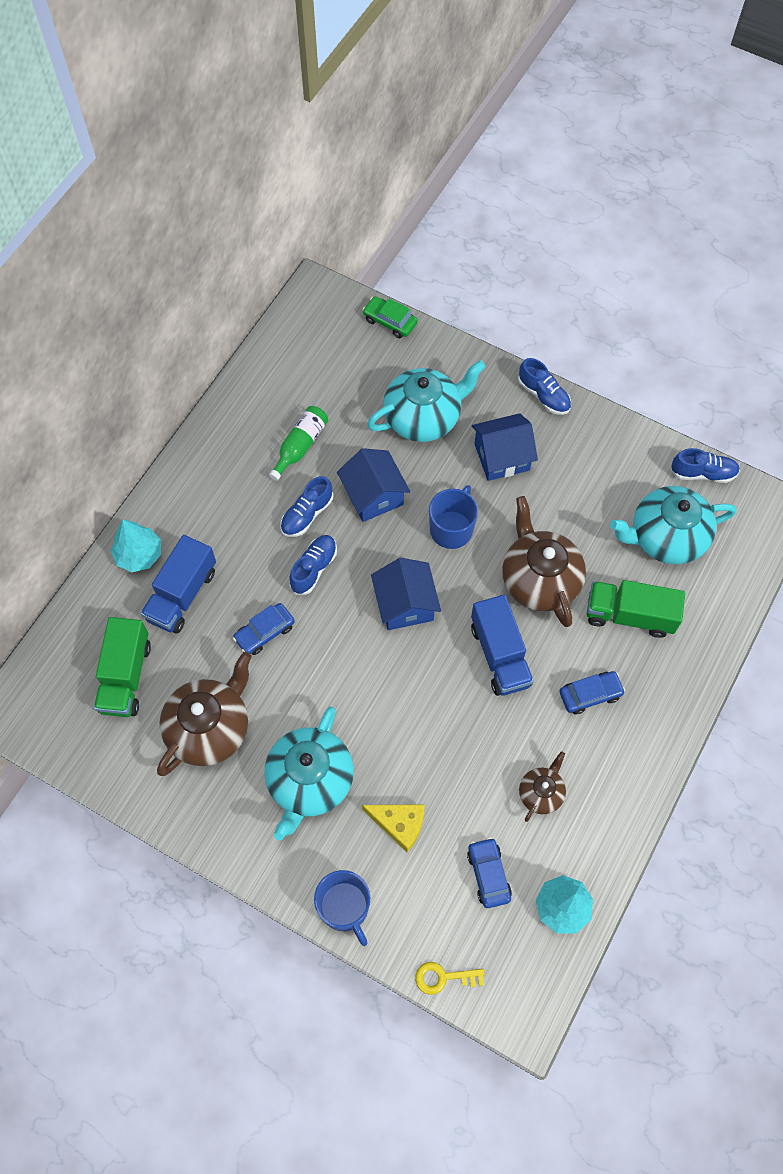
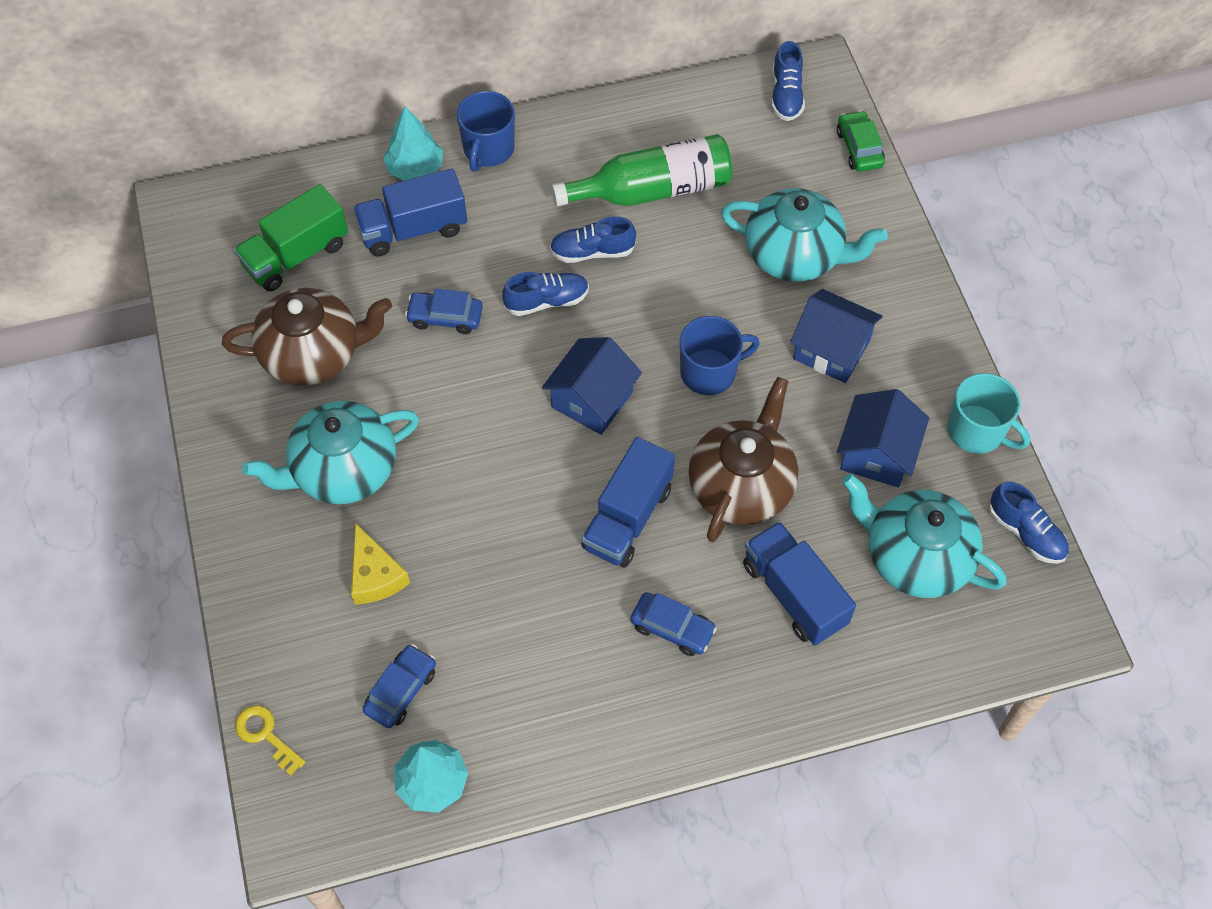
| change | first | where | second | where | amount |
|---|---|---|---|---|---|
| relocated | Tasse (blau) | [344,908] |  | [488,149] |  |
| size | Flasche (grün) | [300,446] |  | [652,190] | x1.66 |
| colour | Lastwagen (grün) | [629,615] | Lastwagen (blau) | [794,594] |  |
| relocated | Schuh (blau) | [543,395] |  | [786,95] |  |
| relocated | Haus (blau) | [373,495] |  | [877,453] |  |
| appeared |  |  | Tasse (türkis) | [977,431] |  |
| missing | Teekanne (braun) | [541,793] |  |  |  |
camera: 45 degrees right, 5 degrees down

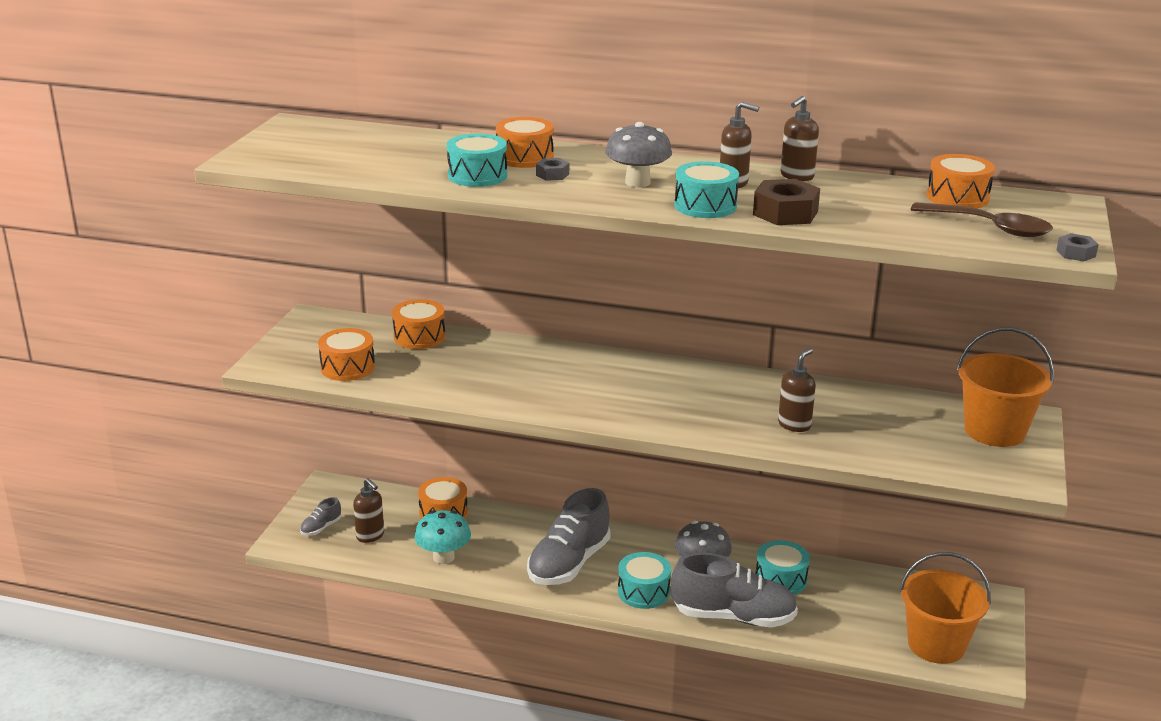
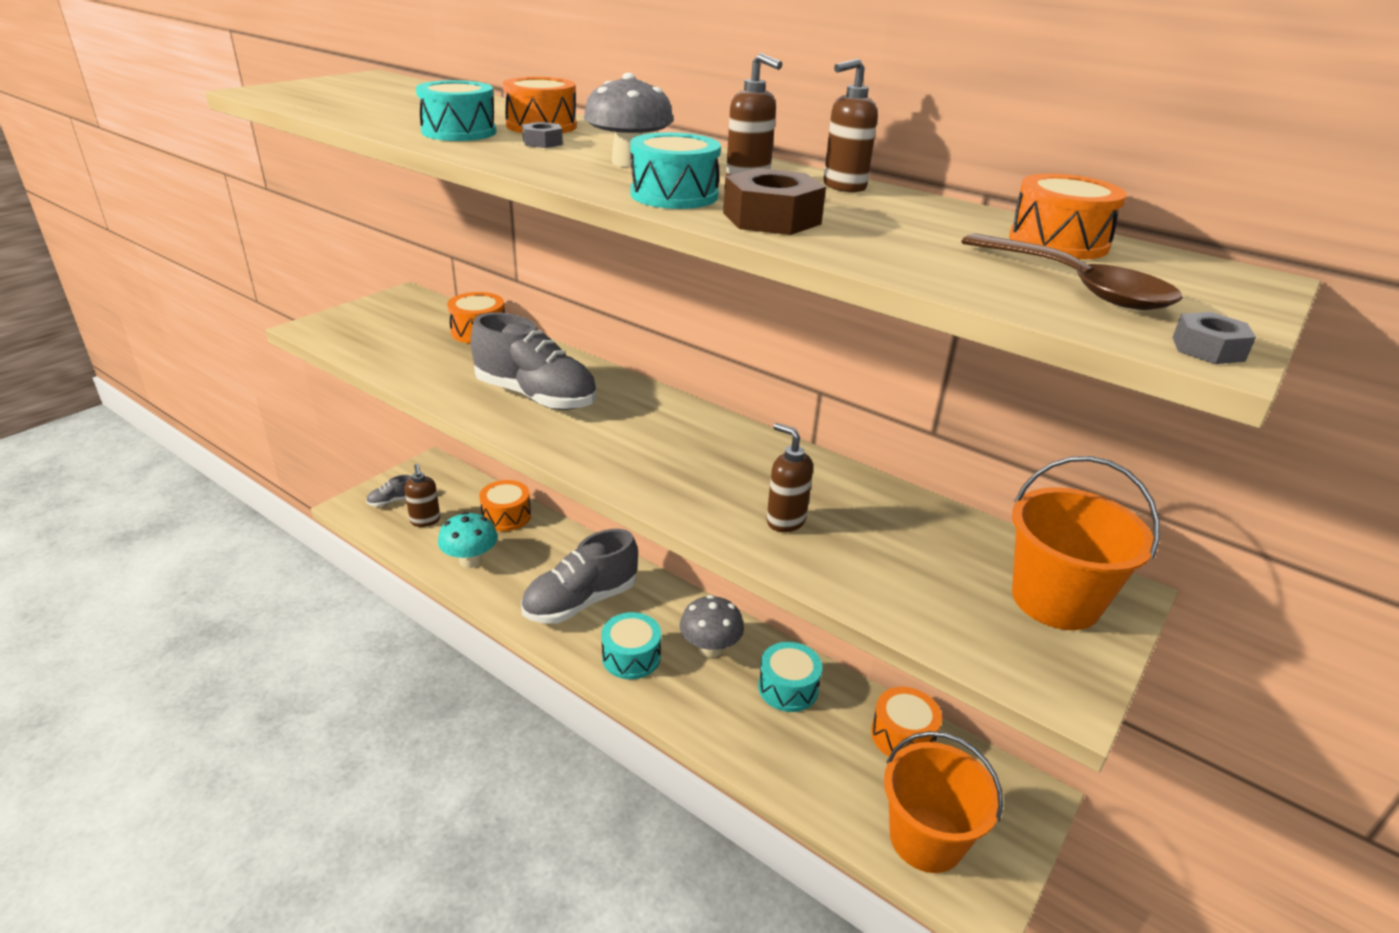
| change | first | where | second | where | amount |
|---|---|---|---|---|---|
| relocated | Schuh (grau) | [733,617] |  | [536,396] |  |
| spun | Seifenspender (braun) | [794,425] |  | [785,521] | 105 degrees counterclockwise |
| relocated | Trommel (orange) | [347,367] |  | [902,736] |  |
camera: 20 degrees right, 5 degrees up

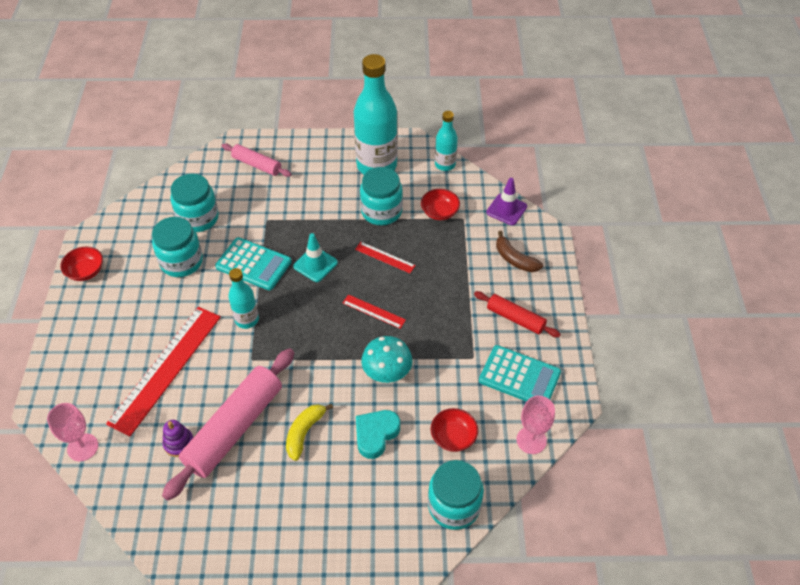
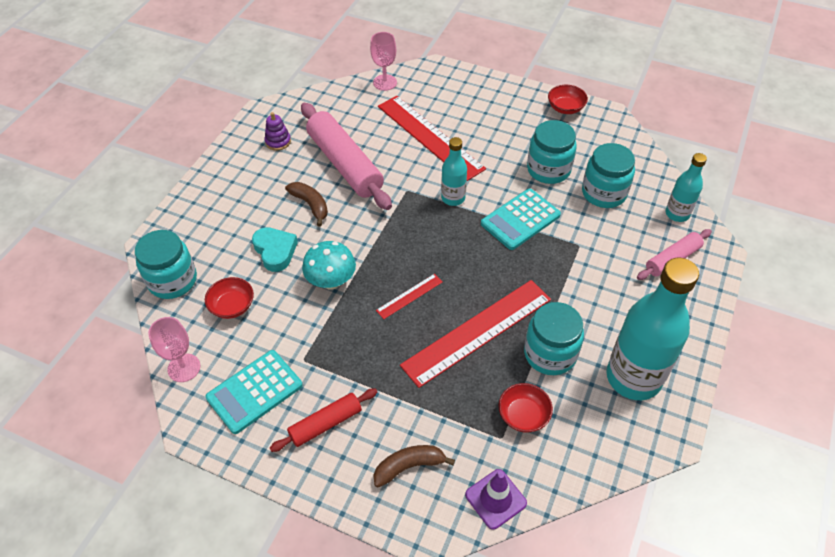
| change | first | where | second | where | amount |
|---|---|---|---|---|---|
| relocated | Stapelspielzeug (lila) | [179,443] |  | [278,142] |  |
| colour | Banane (gelb) | [304,433] | Banane (braun) | [310,205] |  |
| size | Lineal (rot) | [385,257] |  | [477,331] | x2.23 |
| relocated | Flasche (türkis) | [445,164] |  | [677,214] |  |
| missing | Leitkegel (türkis) | [315,264] |  |  |  |
camera: 115 degrees right, 0 degrees up

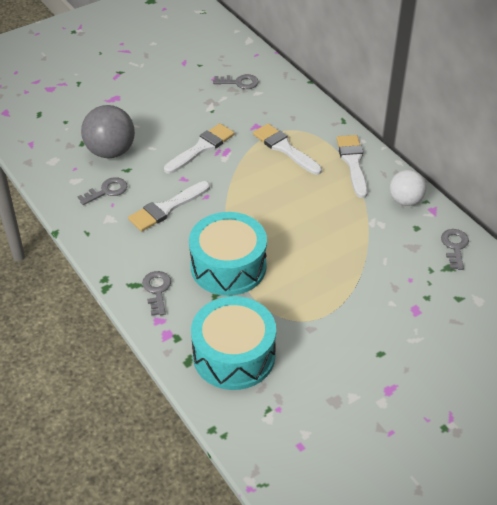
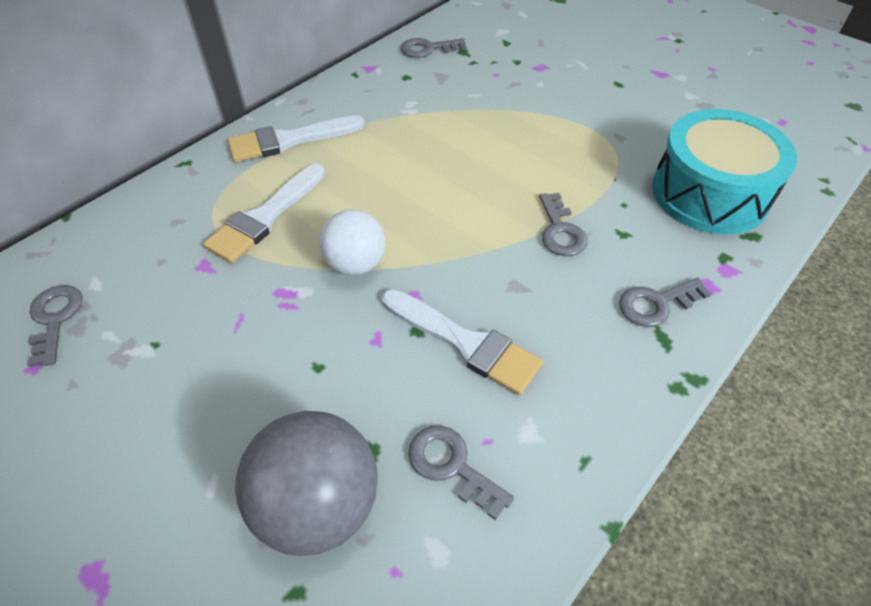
| change | first | where | second | where | amount |
|---|---|---|---|---|---|
| relocated | Ball (weiß) | [405,201] |  | [355,264] |  |
| exchanged | Trommel (türkis) | [228,266] | Schlüssel (grau) | [560,231] |  |
| missing | Pinsel (weiß) | [201,148] |  |  |  |
camera: 105 degrees left, 5 degrees up

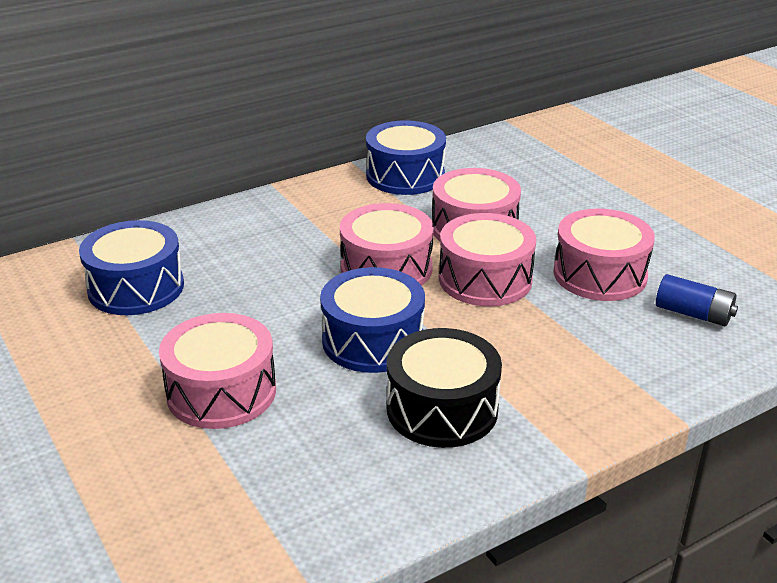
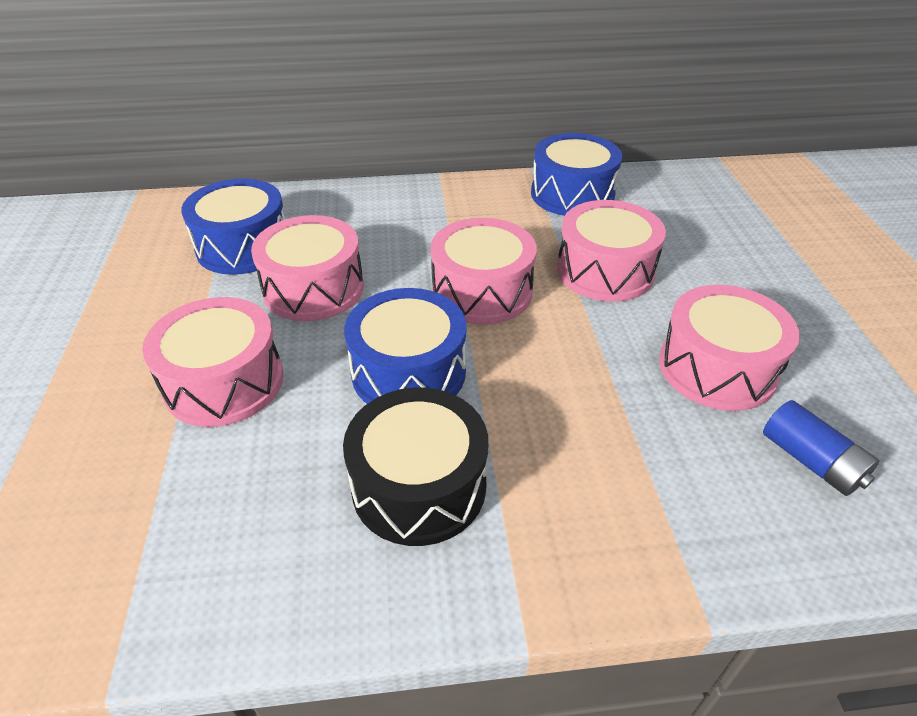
| change | first | where | second | where | amount |
|---|---|---|---|---|---|
| relocated | Trommel (rosa) | [485,279] |  | [313,288] |  |
camera: 25 degrees right, 10 degrees up

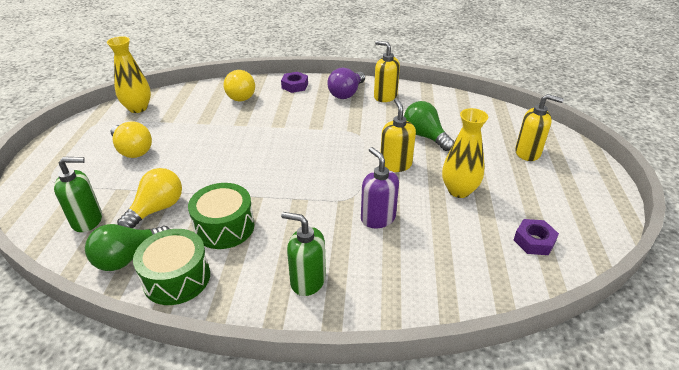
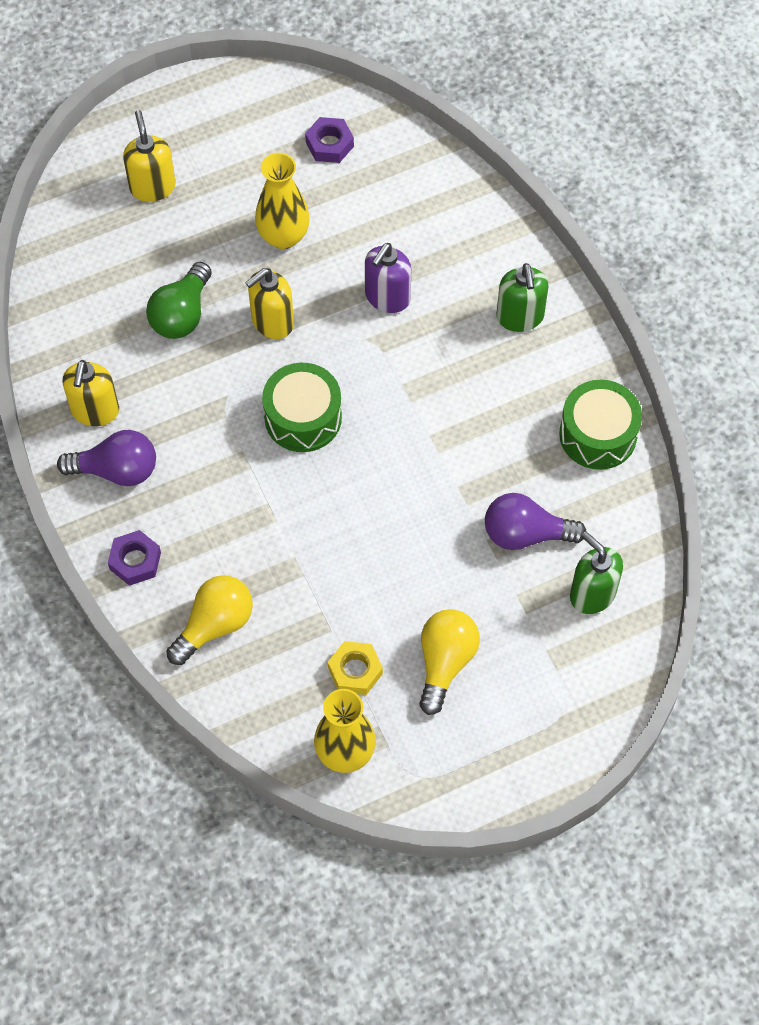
| change | first | where | second | where | amount |
|---|---|---|---|---|---|
| relocated | Trommel (grün) | [224,227] |  | [303,417] |  |
| appeared |  |  | Sechskantmutter (gelb) | [355,671] |  |
| colour | Glühbirne (gelb) | [157,209] | Glühbirne (lila) | [525,534] |  |
| missing | Glühbirne (grün) | [128,257] |  |  |  |
camera: 120 degrees left, 25 degrees up

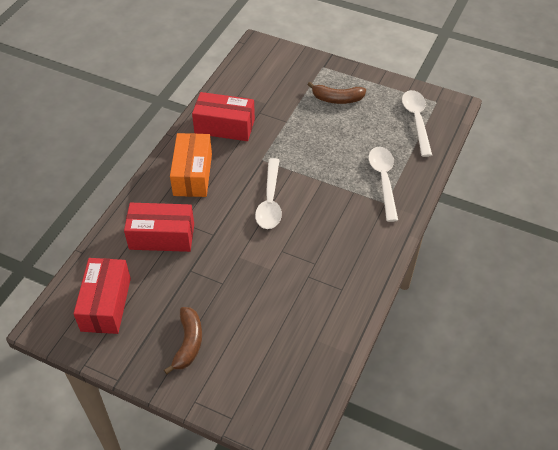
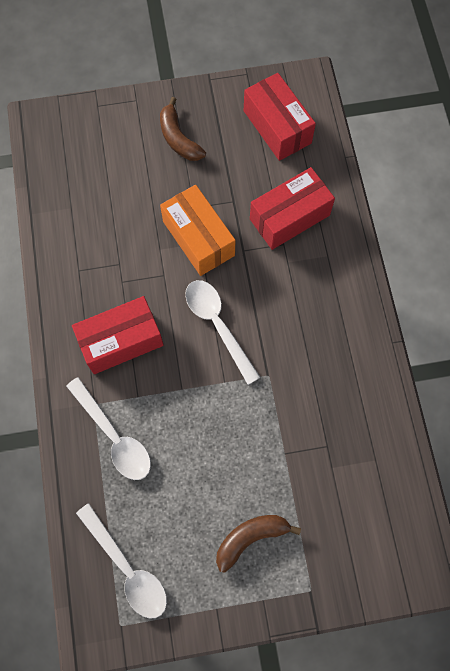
| change | first | where | second | where | amount |
|---|---|---|---|---|---|
| relocated | Schachtel (rot) | [224,126] |  | [121,341] |  |
| relocated | Schachtel (orange) | [192,174] |  | [198,238] |  |
camera: 145 degrees right, 20 degrees up

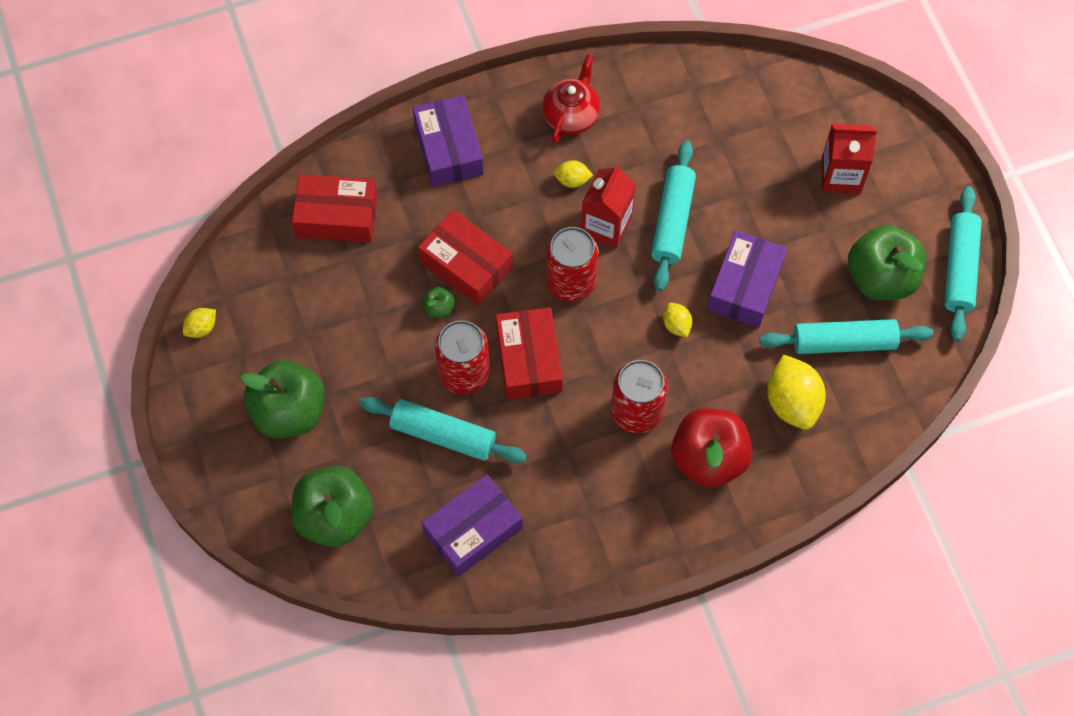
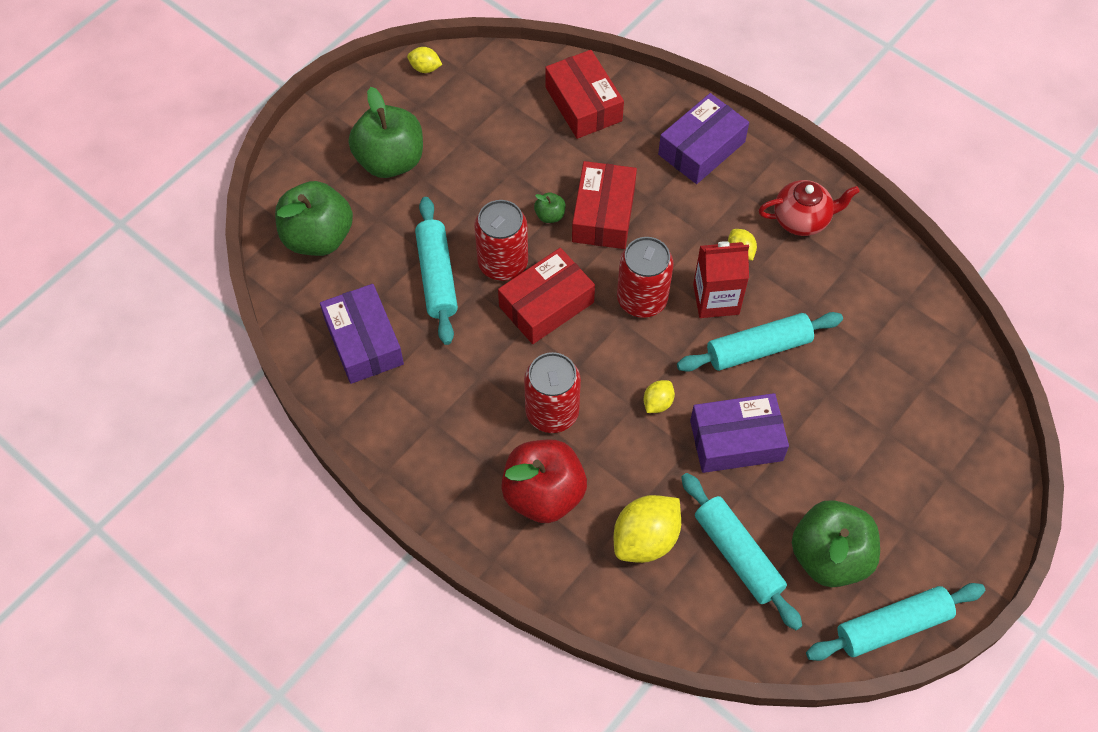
| change | first | where | second | where | amount |
|---|---|---|---|---|---|
| spun | Schachtel (lila) | [473,531] |  | [363,342] | 45 degrees clockwise |
| missing | Getränkekarton (rot) | [841,175] |  |  |  |
camera: 60 degrees right, 5 degrees down

